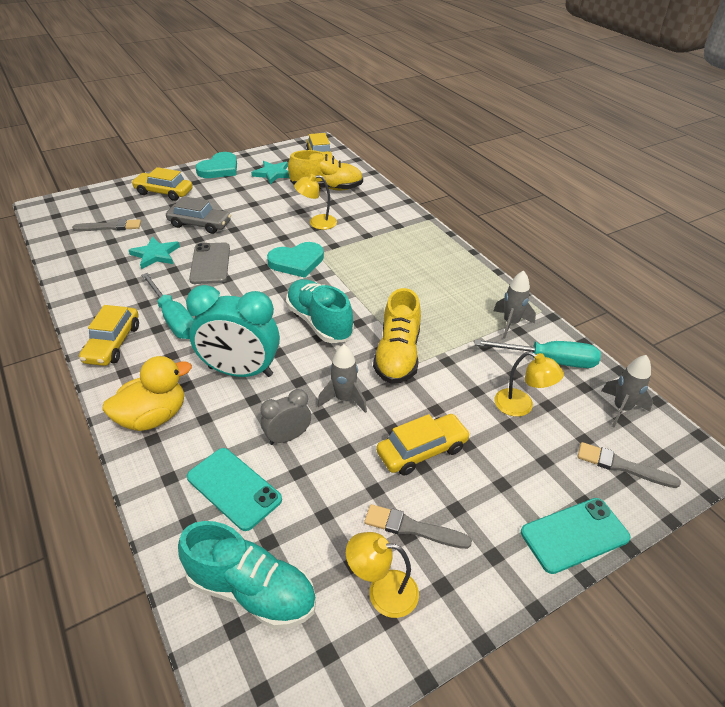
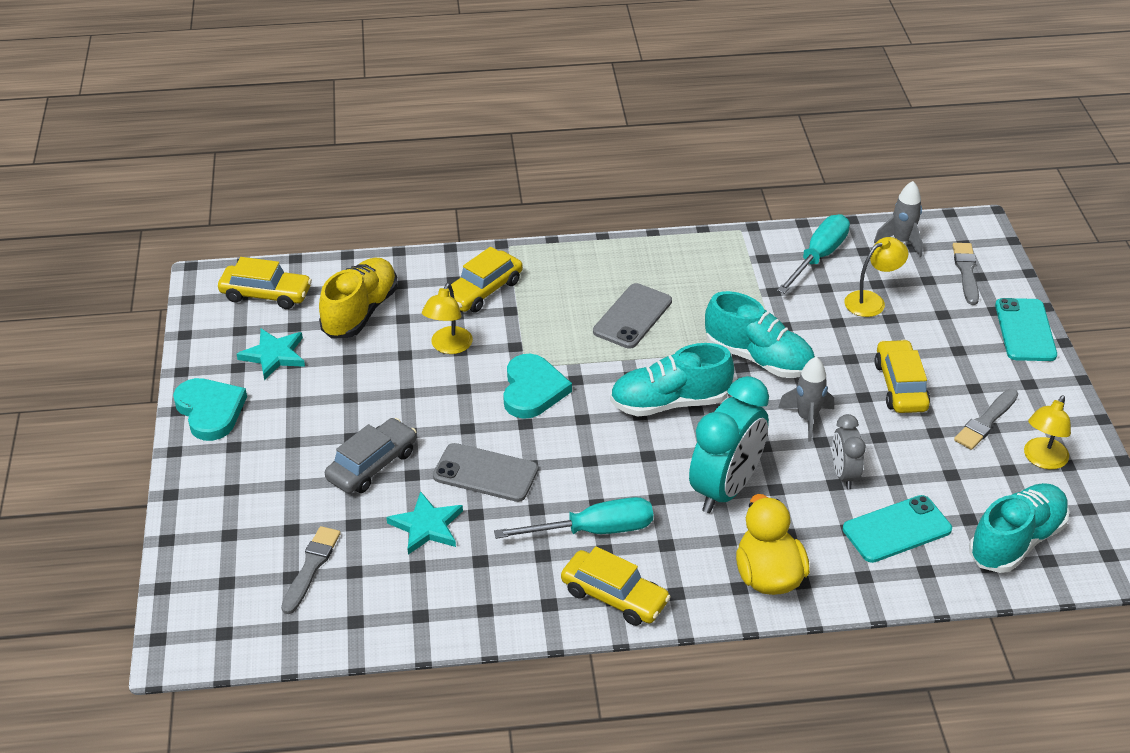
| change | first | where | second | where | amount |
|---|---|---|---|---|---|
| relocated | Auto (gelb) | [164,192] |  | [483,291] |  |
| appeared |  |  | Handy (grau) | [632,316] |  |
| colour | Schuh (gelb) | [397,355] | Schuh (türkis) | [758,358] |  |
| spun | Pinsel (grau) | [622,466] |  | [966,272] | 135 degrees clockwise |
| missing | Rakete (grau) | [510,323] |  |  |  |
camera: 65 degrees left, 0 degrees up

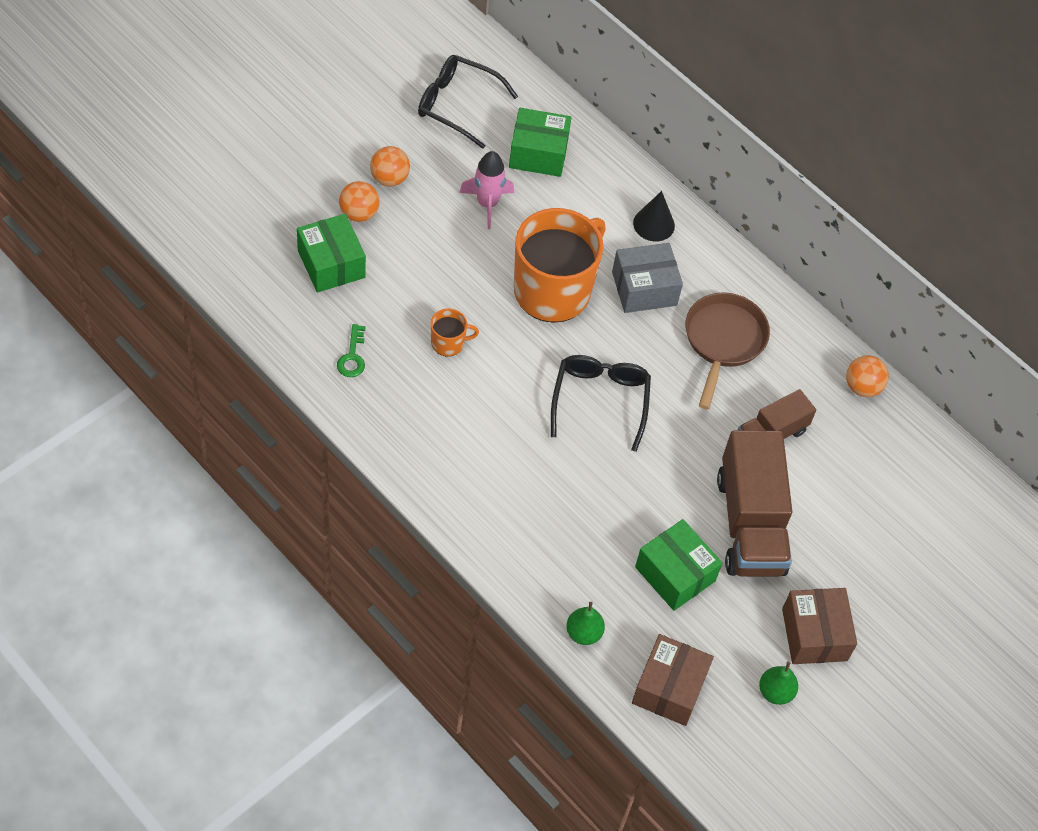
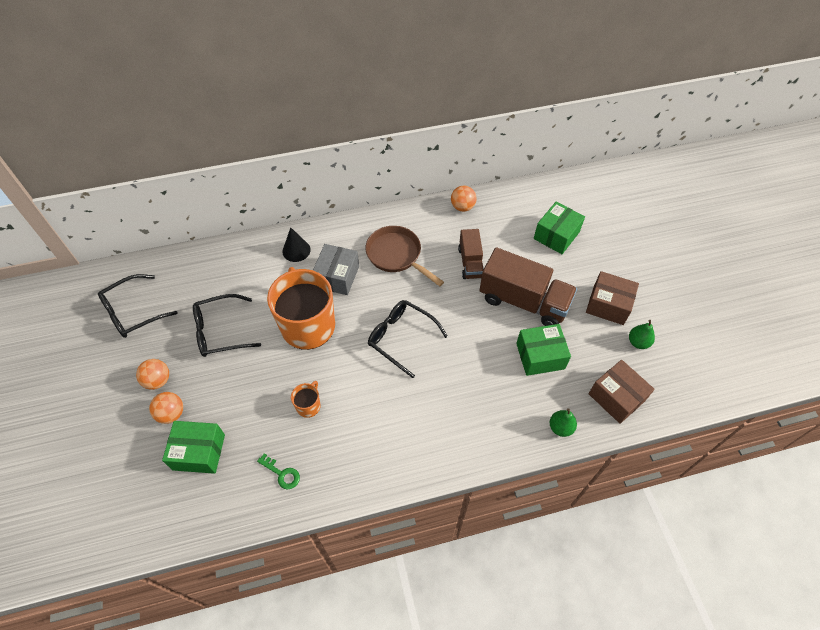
| change | first | where | second | where | amount |
|---|---|---|---|---|---|
| exchanged | Rakete (rosa) | [487,204] | Brille (schwarz) | [219,331] |  |
| relocated | Schachtel (grün) | [538,154] |  | [556,235] |  |
camera: 55 degrees left, 0 degrees up

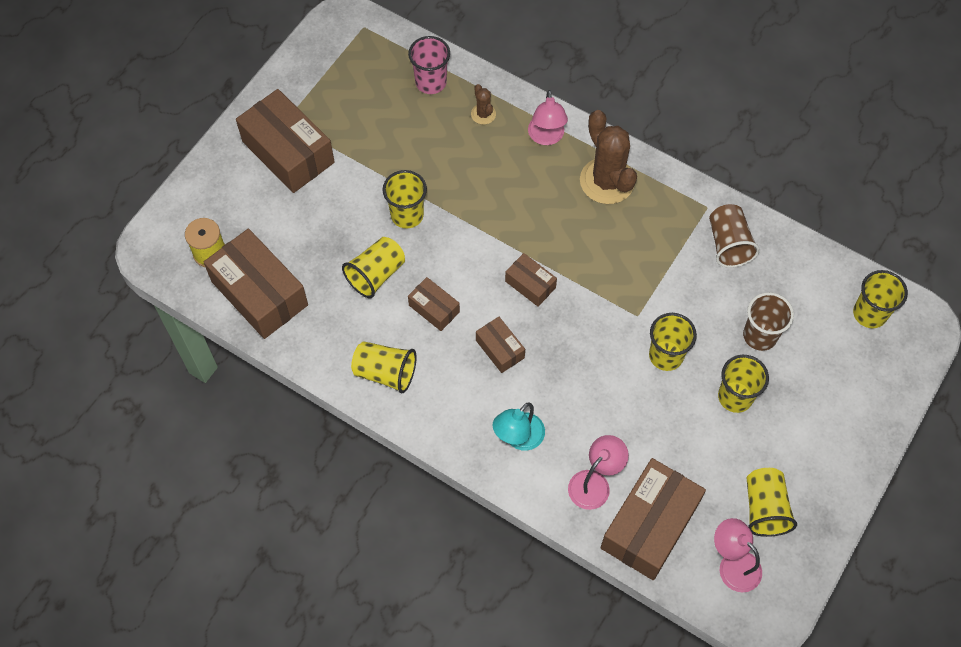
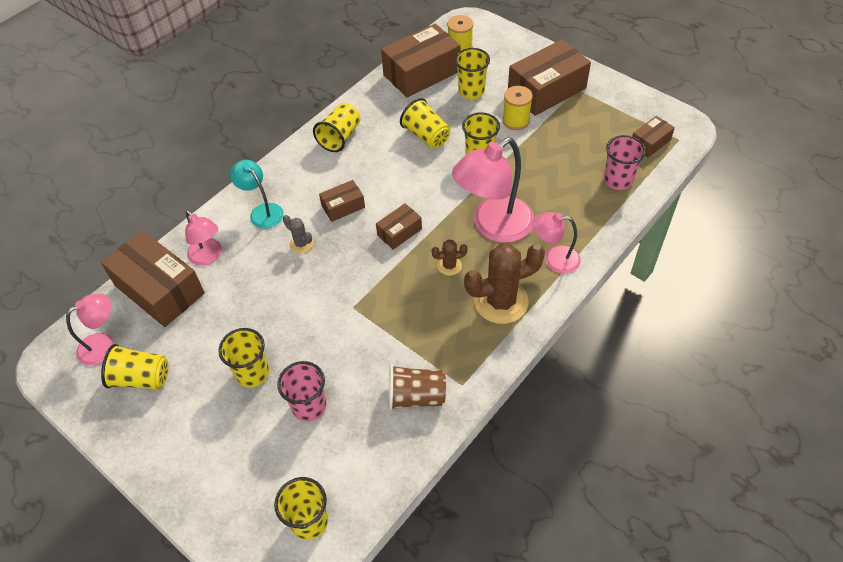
| change | first | where | second | where | amount |
|---|---|---|---|---|---|
| colour | Becher (braun) | [760,335] | Becher (rosa) | [309,406] |  |
| appeared |  |  | Kaktus (grau) | [301,244] |  |
| relocated | Kaktus (braun) | [483,114] |  | [449,266] |  |
| appeared |  |  | Lampe (rosa) | [493,226] |  |
| relocated | Becher (gelb) | [666,355] |  | [471,91] |  |
| appeared |  |  | Garnrolle (gelb) | [516,120] |  |
| relocated | Schachtel (braun) | [434,308] |  | [650,143] |  |
camera: 100 degrees right, 10 degrees down

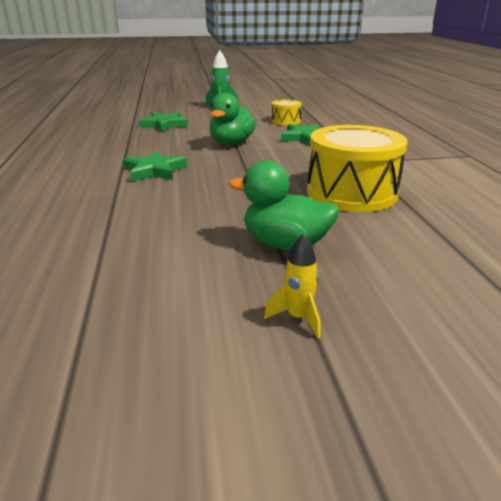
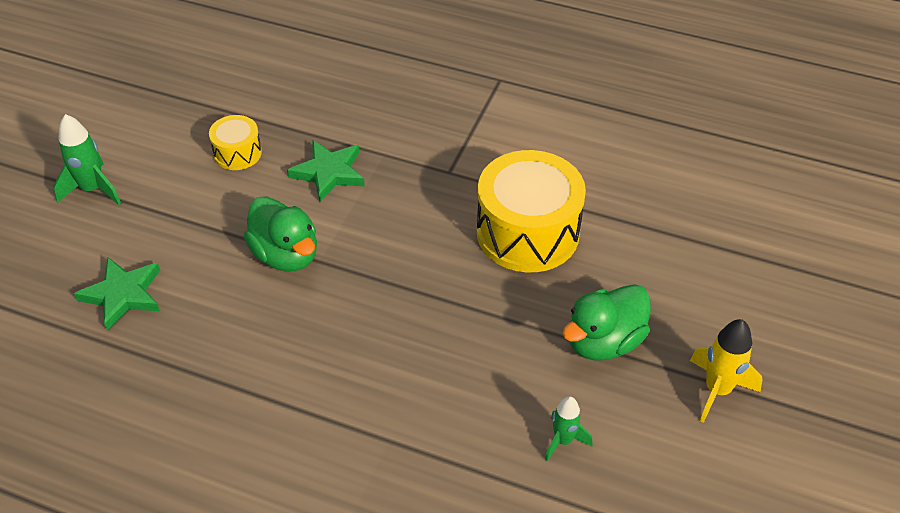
| change | first | where | second | where | amount |
|---|---|---|---|---|---|
| appeared |  |  | Rakete (grün) | [563,440] |  |
| size | Rakete (gelb) | [298,318] |  | [717,390] | x1.52 |
| missing | Stern (grün) | [154,171] |  |  |  |
camera: 60 degrees left, 20 degrees up

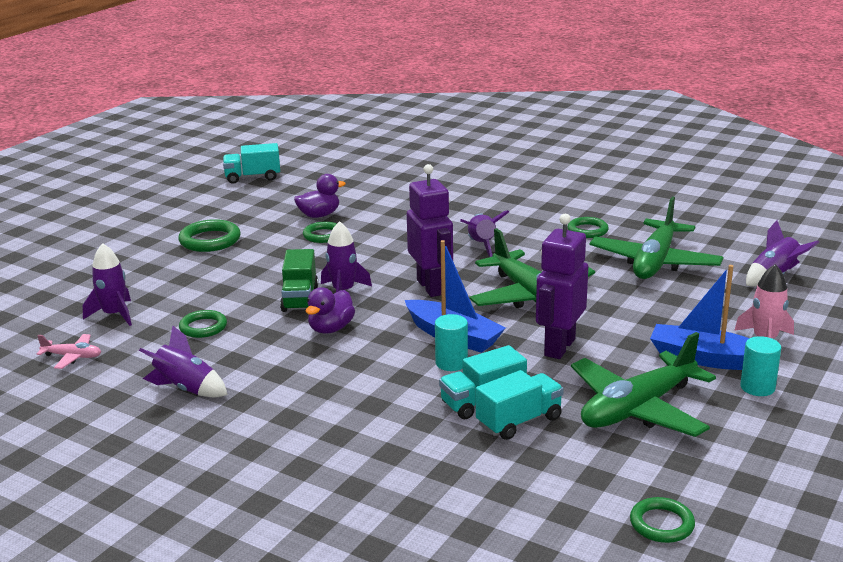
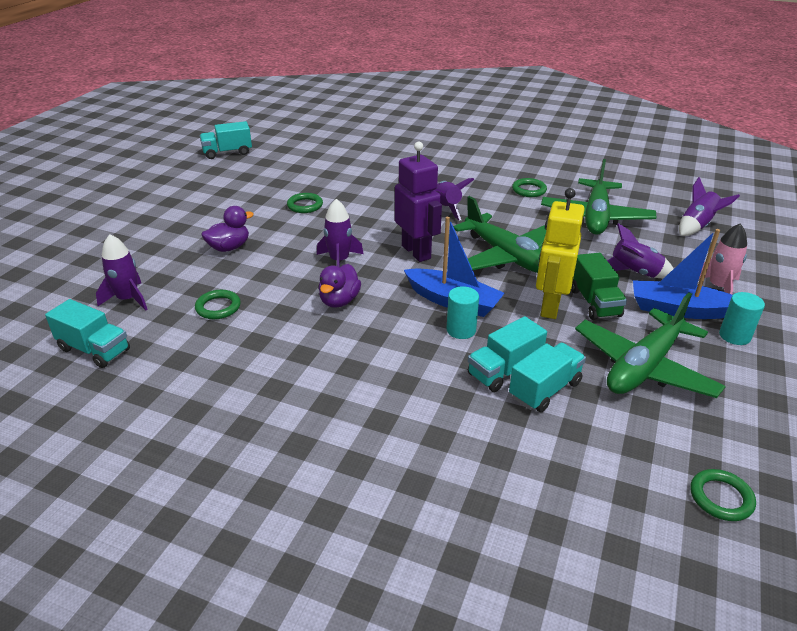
| change | first | where | second | where | amount |
|---|---|---|---|---|---|
| exchanged | Flugzeug (rosa) | [72,357] | Lastwagen (türkis) | [94,350] |  |
| relocated | Ente (lila) | [319,215] |  | [229,247] |  |
| colour | Roboter (lila) | [559,347] | Roboter (gelb) | [550,306] |  |
| relocated | Lastwagen (grün) | [300,299] |  | [594,303] |  |
| relocated | Rakete (lila) | [186,389] |  | [634,273] |  |
| missing | Ring (grün) | [210,240] |  |  |  |
camera: 10 degrees left, 10 degrees up

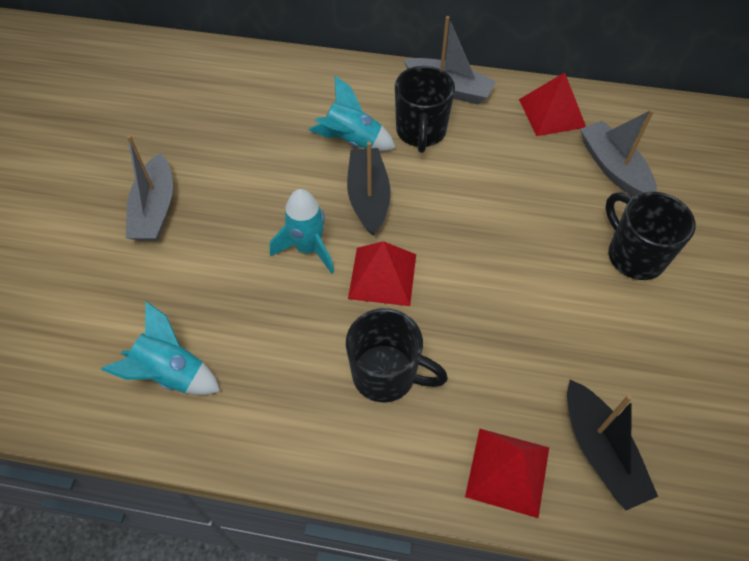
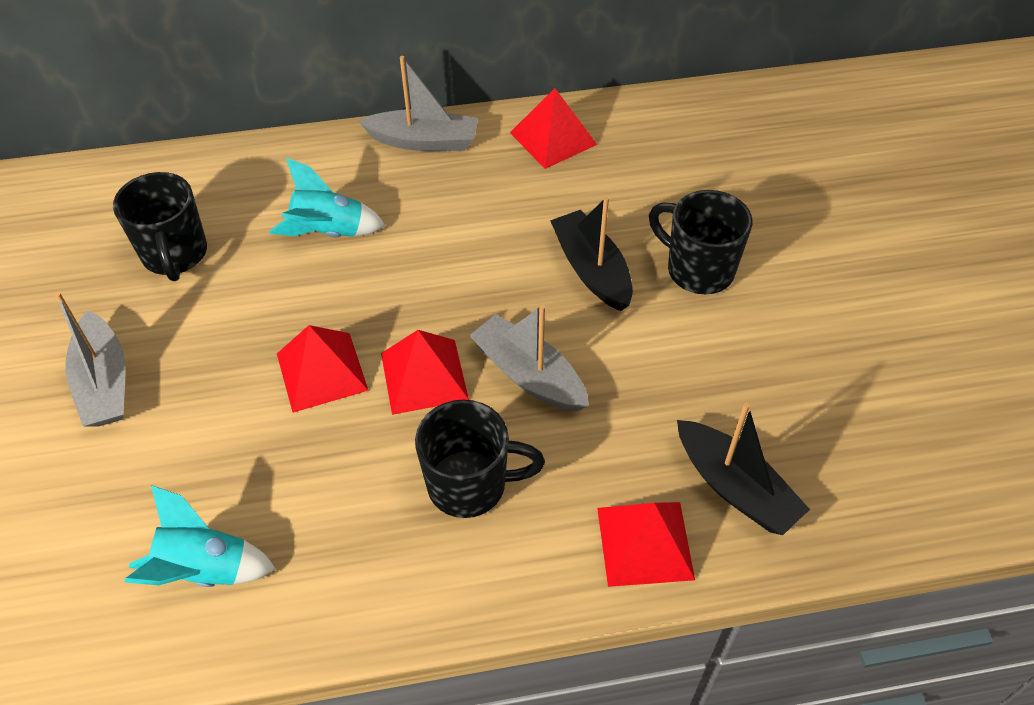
| change | first | where | second | where | amount |
|---|---|---|---|---|---|
| relocated | Tasse (schwarz) | [421,132] |  | [175,255] |  |
| exchanged | Rakete (türkis) | [308,248] | Pyramide (rot) | [321,371] |  |
| relocated | Boot (grau) | [613,168] |  | [529,375] |  |
| relocated | Boot (schwarz) | [368,197] |  | [591,270] |  |
camera: 20 degrees left, 5 degrees down

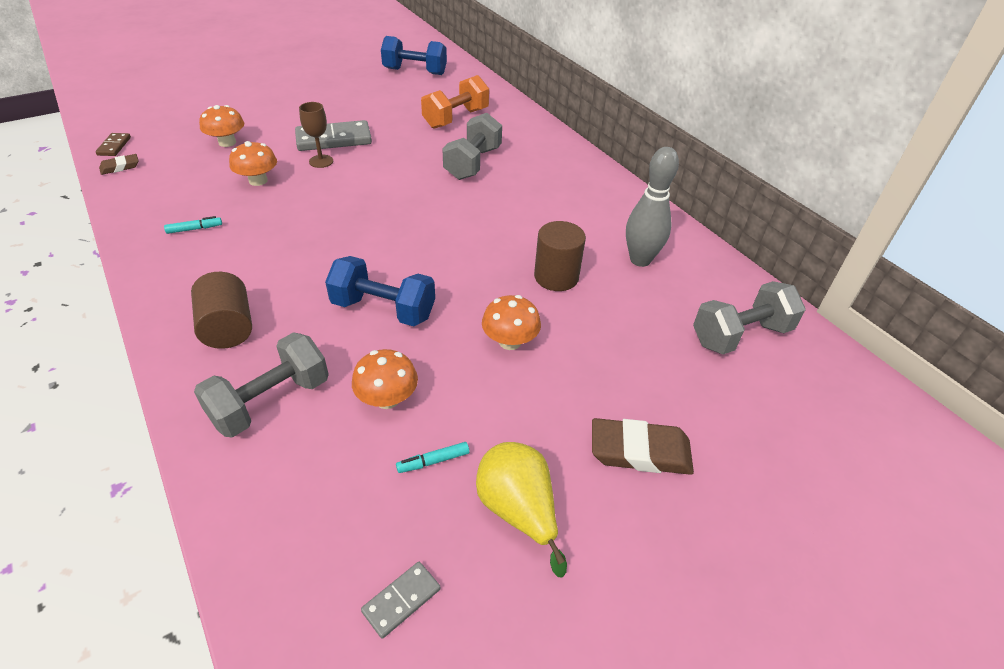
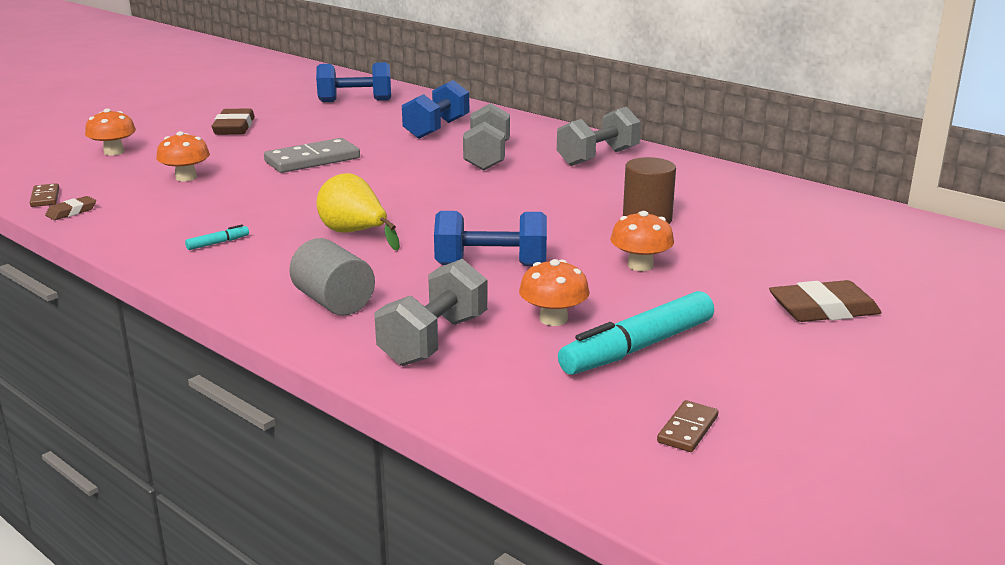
| change | first | where | second | where | amount |
|---|---|---|---|---|---|
| relocated | Pilz (orange) | [258,180] |  | [114,152] |  |
| appeared |  |  | Radiergummi (braun) | [234,127] |  |
| colour | Vollzylinder (braun) | [228,327] | Vollzylinder (grau) | [334,302] |  |
| relocated | Birne (gelb) | [518,510] |  | [355,233] |  |
| colour | Hantel (orange) | [456,118] | Hantel (blau) | [436,129] |  |
| relocated | Hantel (grau) | [740,335] |  | [598,157] |  |
| size | Filzstift (türkis) | [433,461] |  | [637,348] | x2.45 |
| colour | Dominostein (grau) | [401,600] | Dominostein (braun) | [687,429] |  |
| missing | Kelch (braun) | [321,161] |  |  |  |
| missing | Bowlingkegel (grau) | [640,260] |  |  |  |
camera: 15 degrees left, 20 degrees down

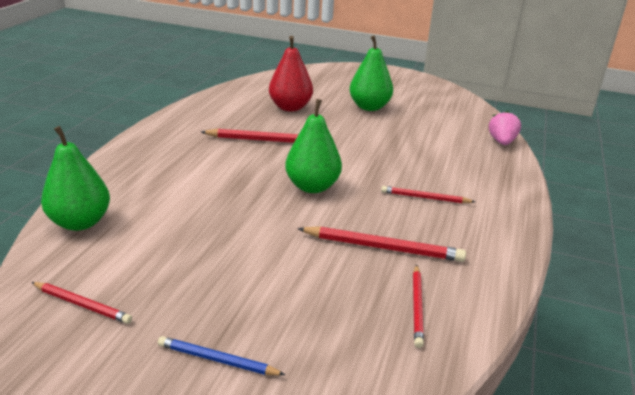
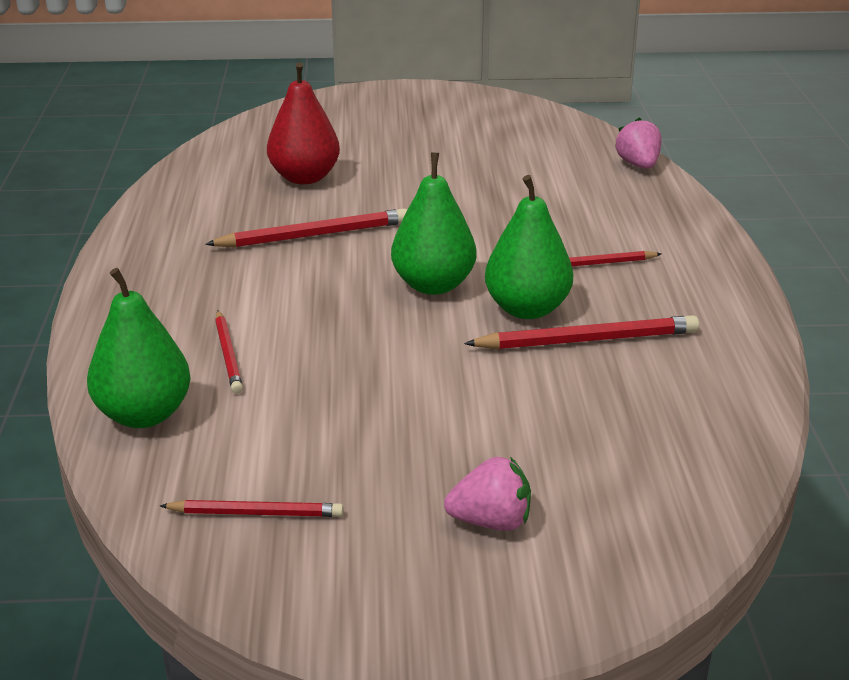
| change | first | where | second | where | amount |
|---|---|---|---|---|---|
| relocated | Bleistift (rot) | [417,306] |  | [228,355] |  |
| exchanged | Bleistift (blau) | [217,360] | Erdbeere (rosa) | [491,522] |  |
| relocated | Birne (grün) | [369,107] |  | [527,309] |  |
camera: 20 degrees left, 0 degrees up

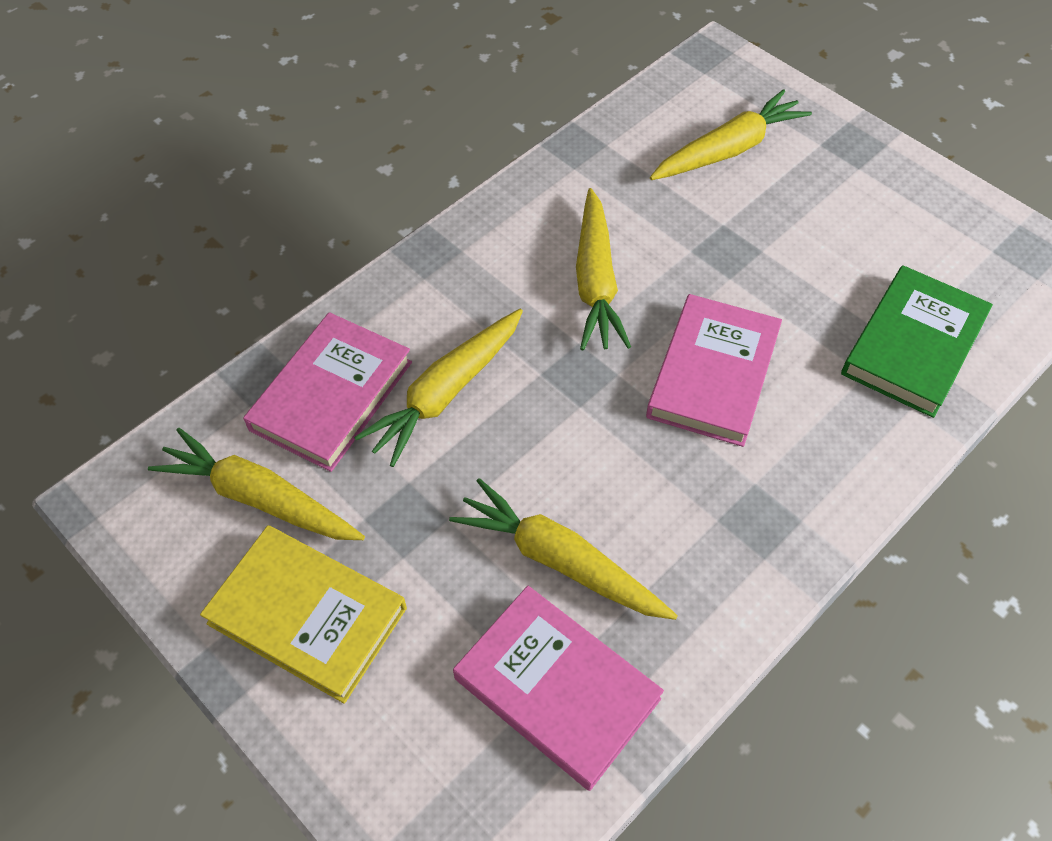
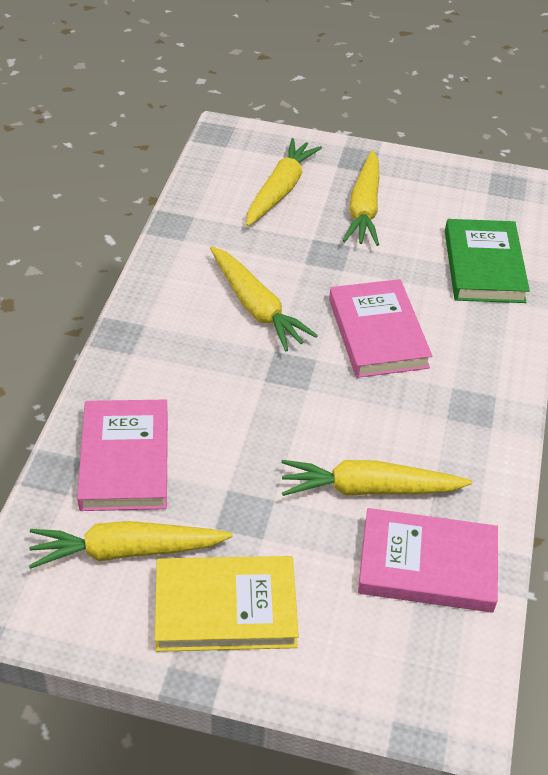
| change | first | where | second | where | amount |
|---|---|---|---|---|---|
| relocated | Karotte (gelb) | [446,393] |  | [364,208] |  |
camera: 35 degrees left, 10 degrees down

